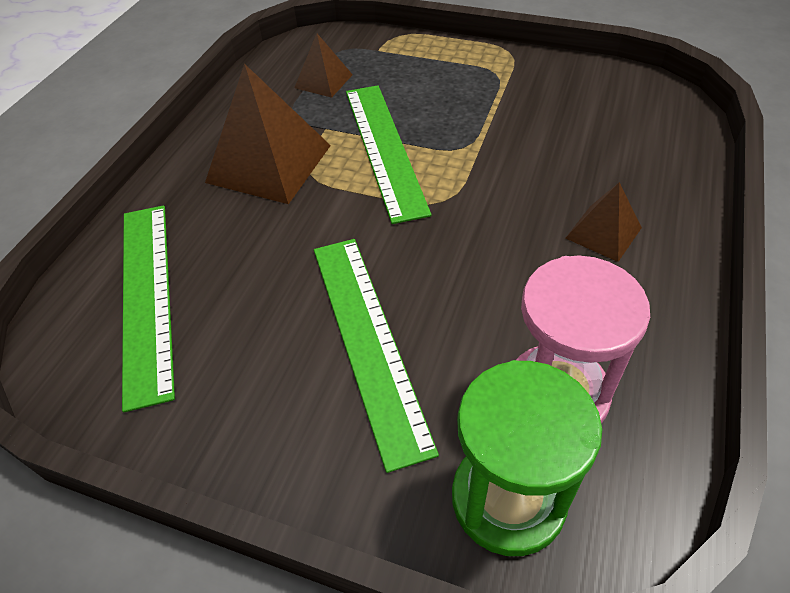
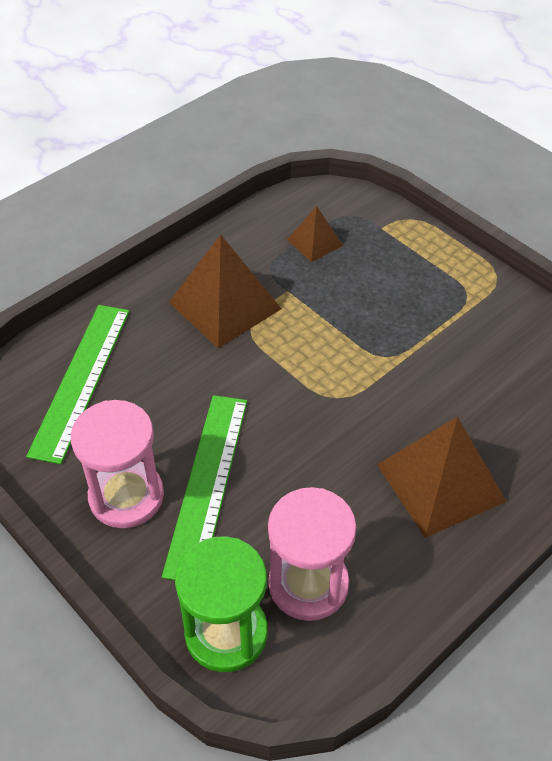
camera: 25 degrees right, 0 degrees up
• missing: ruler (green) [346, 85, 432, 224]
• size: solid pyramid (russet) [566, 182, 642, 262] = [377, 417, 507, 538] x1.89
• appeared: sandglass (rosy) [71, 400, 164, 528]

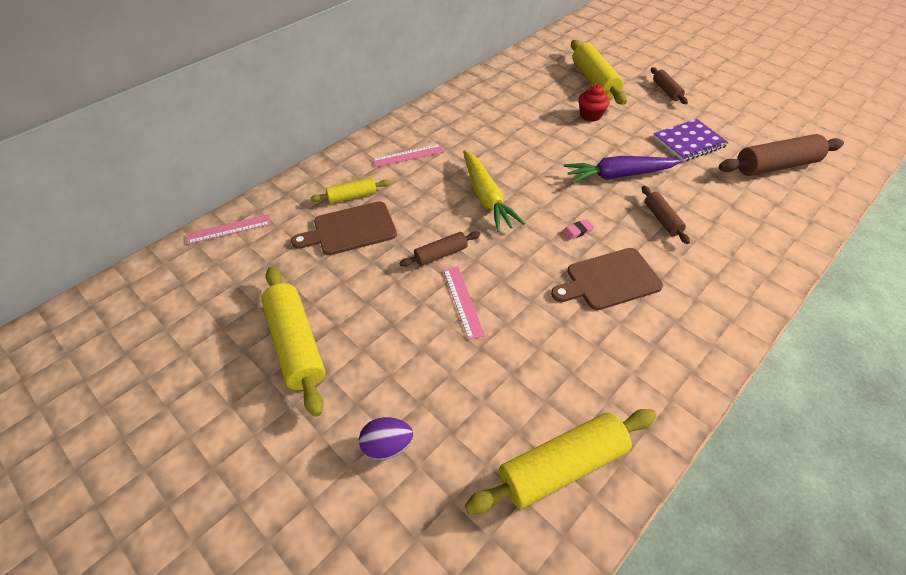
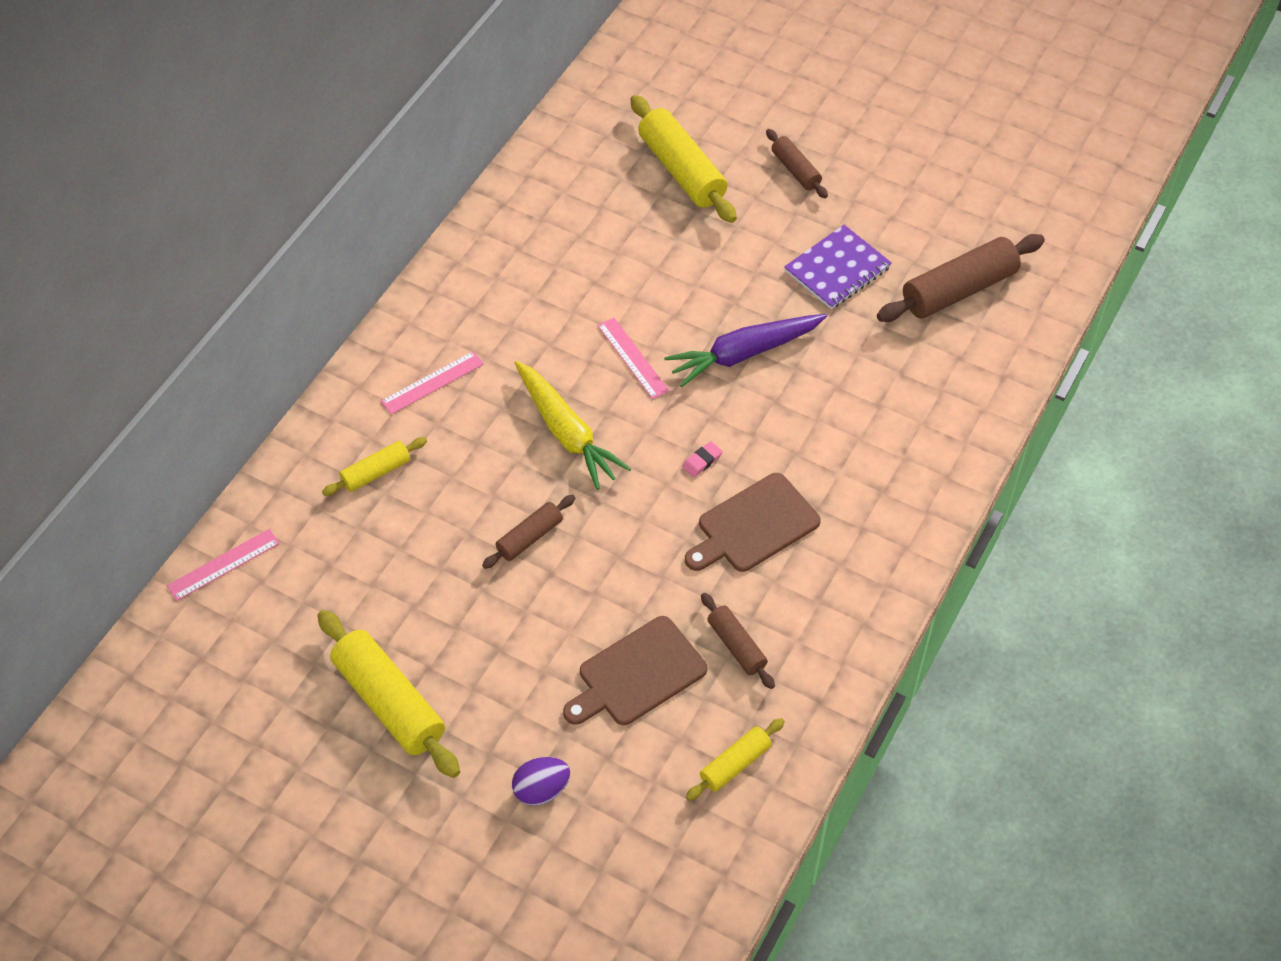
camera: 15 degrees left, 5 degrees up
• relocated: bread board (russet) [291, 201, 397, 255] to [563, 616, 707, 725]
• relocated: ruler (rosy) [443, 266, 485, 340] to [598, 318, 669, 399]
• size: pastry roller (yellow) [465, 409, 657, 514] = [686, 718, 785, 801] x0.55
• missing: cupcake (red) [579, 84, 610, 122]
• relocated: pastry roller (russet) [642, 186, 690, 244] to [701, 593, 775, 689]

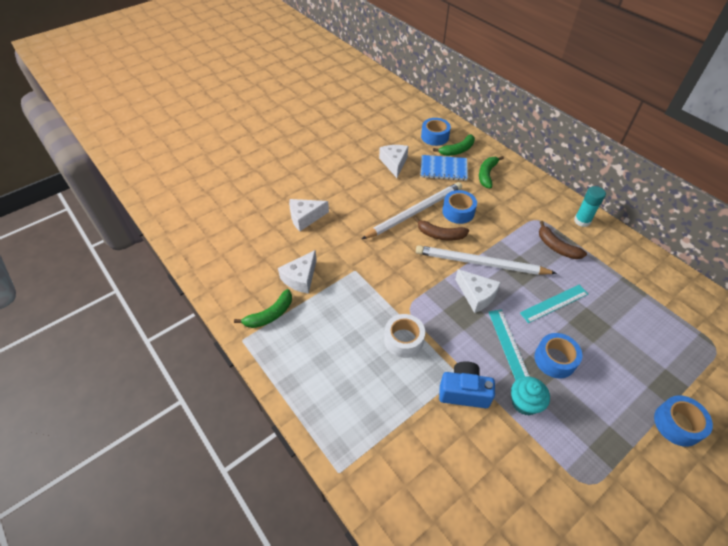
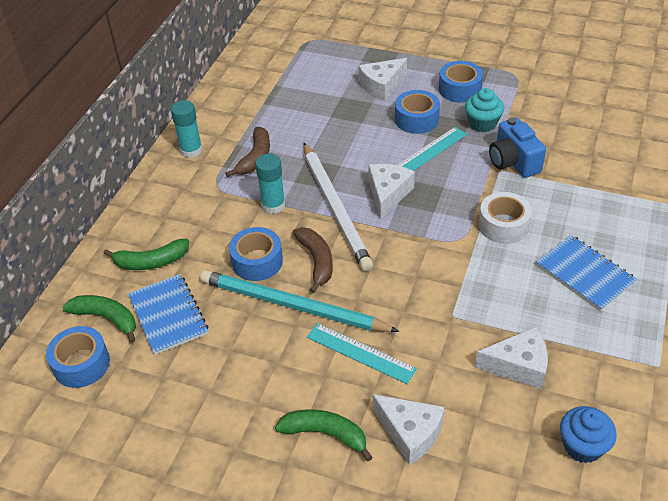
camera: 120 degrees left, 5 degrees down
• relocated: banana fruit (green) [234, 289, 292, 328] to [275, 409, 373, 461]
• colour: wooden pencil (snow-white) [362, 182, 462, 239] to wooden pencil (turquoise) [200, 270, 399, 332]
• relocated: cheese (snow-white) [379, 145, 408, 178] to [359, 58, 407, 101]
• relocated: ruler (turquoise) [520, 285, 588, 323] to [307, 323, 417, 384]
• relocated: roll of tape (royal blue) [654, 395, 713, 447] to [439, 61, 483, 103]
• appeared: stick of glue (turquoise) [255, 154, 285, 214]
• appeared: notebook (royal blue) [536, 235, 637, 311]
• appeared: cupcake (royal blue) [560, 406, 617, 463]

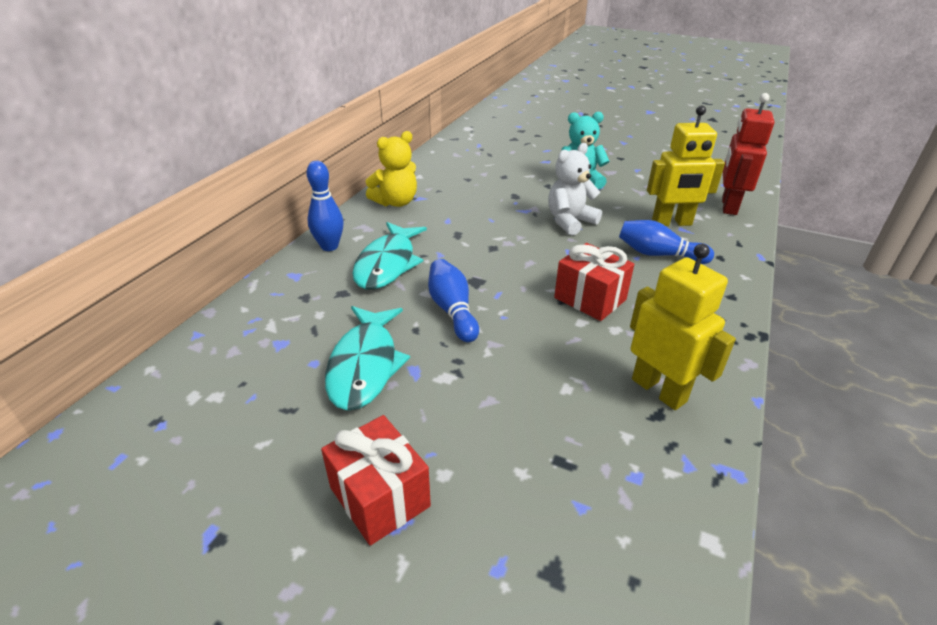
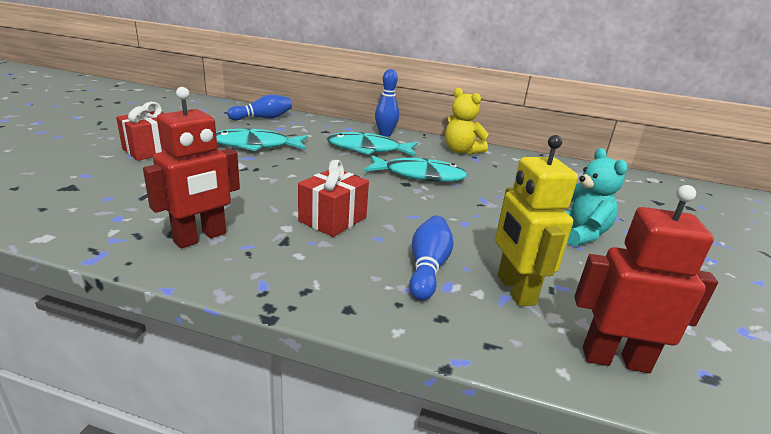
camera: 80 degrees right, 10 degrees down
• relocated: skittle (royal blue) [428, 259, 479, 342] to [227, 95, 292, 121]
• missing: stuffed bear (snow-white) [548, 143, 602, 235]
• colour: toy robot (yellow) [630, 244, 736, 410] to toy robot (red) [143, 87, 240, 248]
• appeared: fish figure (turquoise) [364, 155, 468, 182]

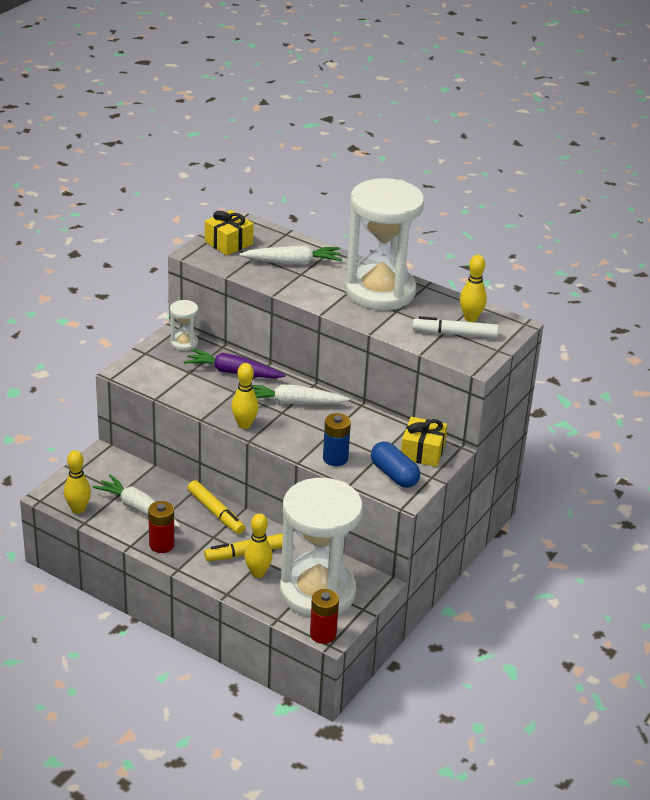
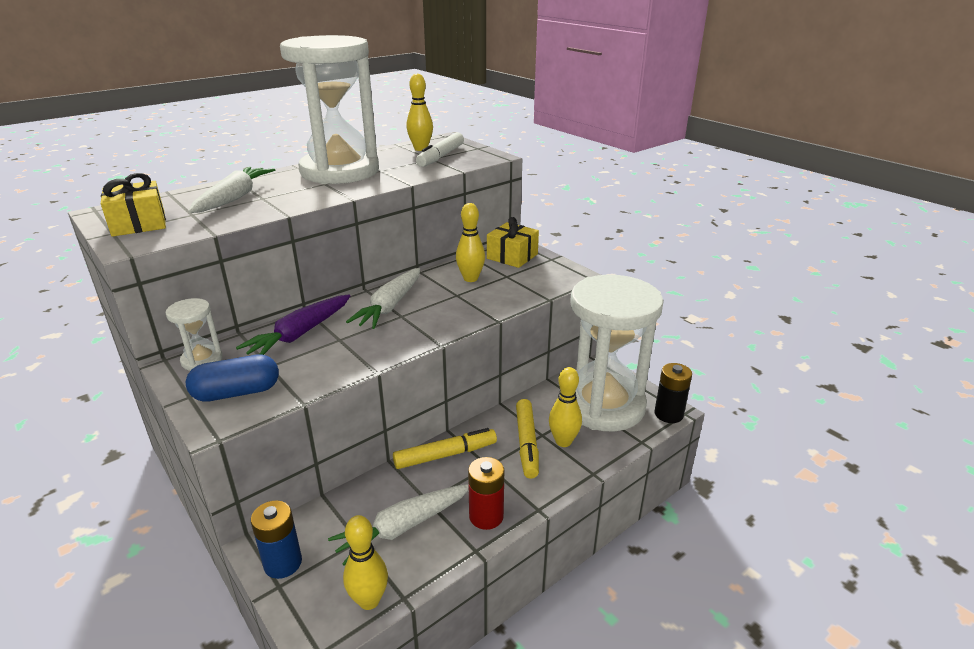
camera: 70 degrees left, 5 degrees down
• relocated: skittle (yellow) [231, 363, 259, 429] to [456, 203, 485, 282]
• colour: power cell (red) [310, 589, 339, 644] to power cell (jet-black) [655, 363, 692, 423]
• relocated: power cell (royal blue) [323, 413, 351, 466] to [251, 500, 302, 579]
• relocated: capsule (royal blue) [371, 442, 420, 488] to [186, 355, 279, 402]

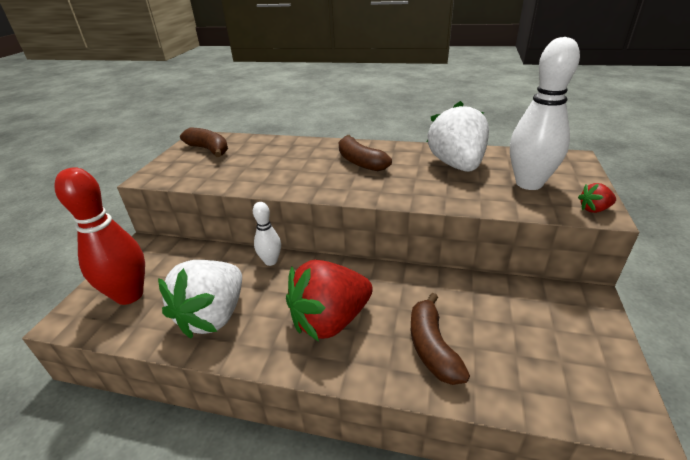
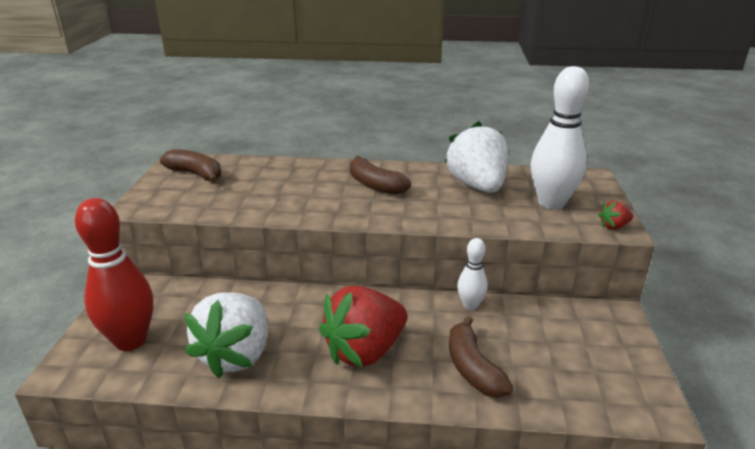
camera: 10 degrees left, 5 degrees down
• relocated: skittle (snow-white) [253, 202, 281, 266] to [457, 238, 488, 310]

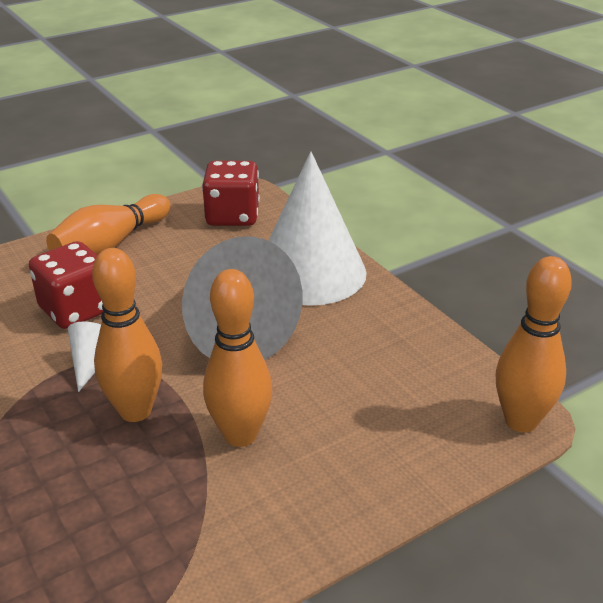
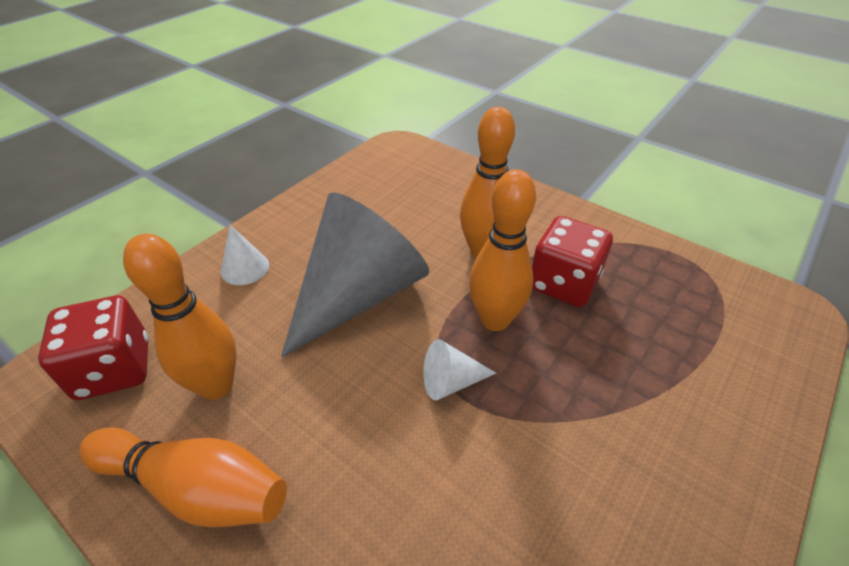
camera: 110 degrees left, 10 degrees up
• relocated: die (red) [29, 241, 103, 329] to [532, 216, 613, 307]
• size: cone shape (snow-white) [268, 152, 366, 306] = [221, 225, 269, 285] x0.41
• relocated: skittle (orange-coloured) [496, 256, 572, 432] to [123, 234, 237, 400]

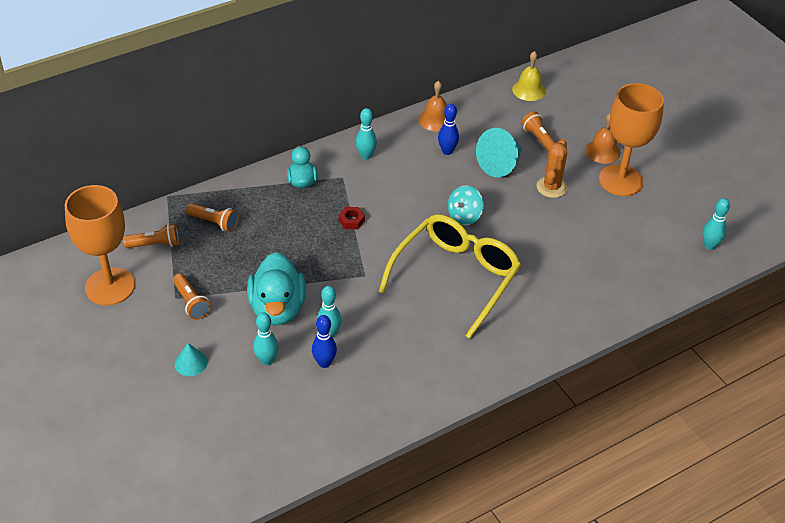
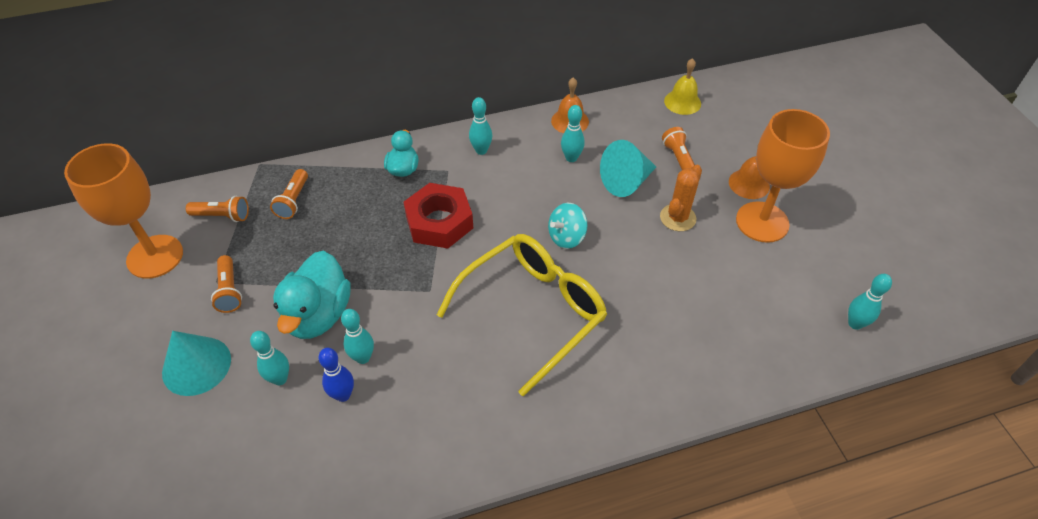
camera: 15 degrees right, 5 degrees up
• size: cone shape (turquoise) [175, 343, 208, 376] = [162, 331, 231, 396] x1.75
• spun: pocket torch (orange-coloured) [186, 203, 238, 232] = [270, 169, 308, 219] 60 degrees clockwise
• size: nut (red) [339, 207, 365, 229] = [403, 183, 473, 249] x2.36
• colour: skittle (royal blue) [438, 104, 459, 155] to skittle (turquoise) [561, 105, 585, 162]

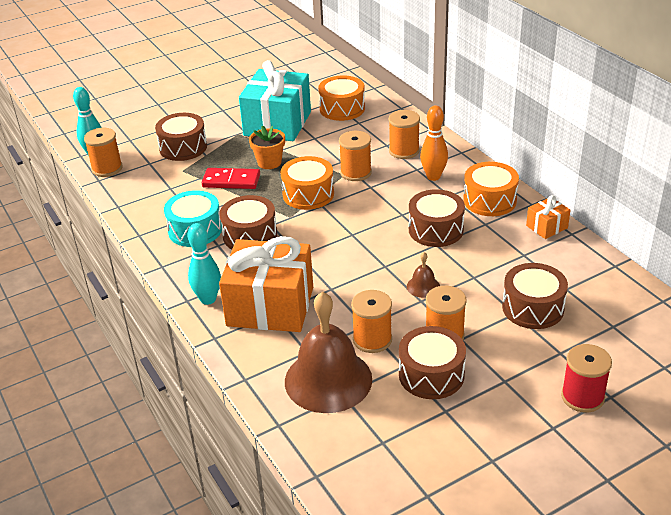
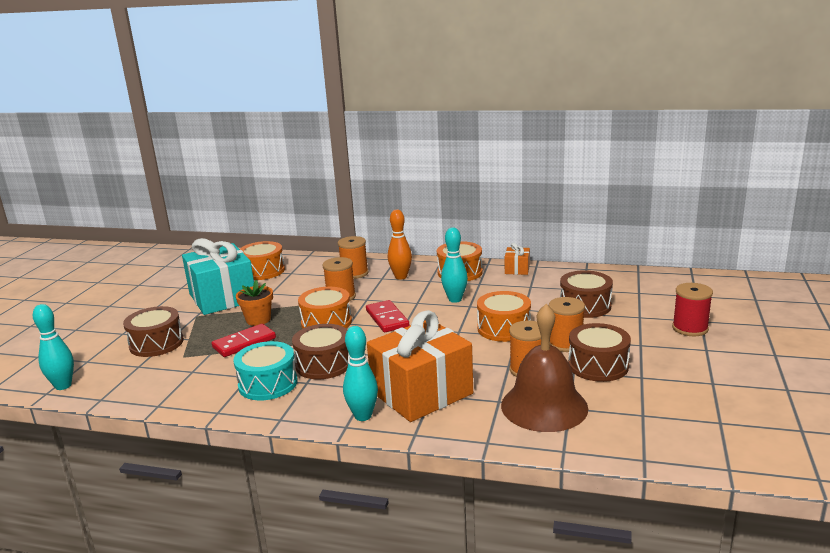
camera: 45 degrees left, 15 degrees down
• missing: spool (orange-coloured) [84, 128, 123, 177]
• exchanged: bell (russet) [407, 252, 440, 298] to snare drum (orange-coloured) [477, 291, 531, 342]
• exchanged: snare drum (russet) [409, 189, 465, 247] to skittle (turquoise) [441, 227, 468, 303]
• appeared: domino (red) [366, 300, 409, 332]

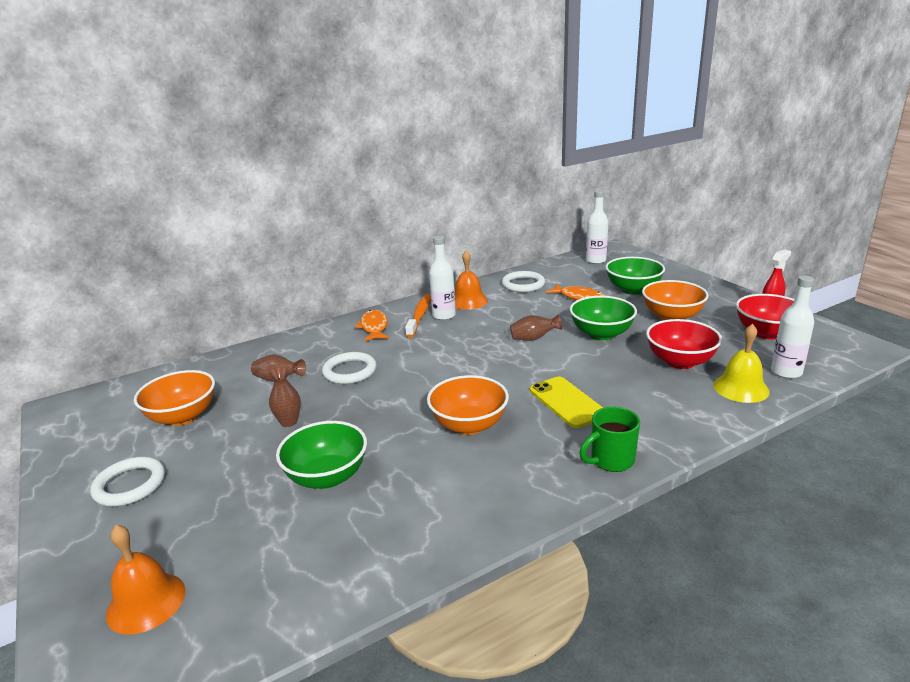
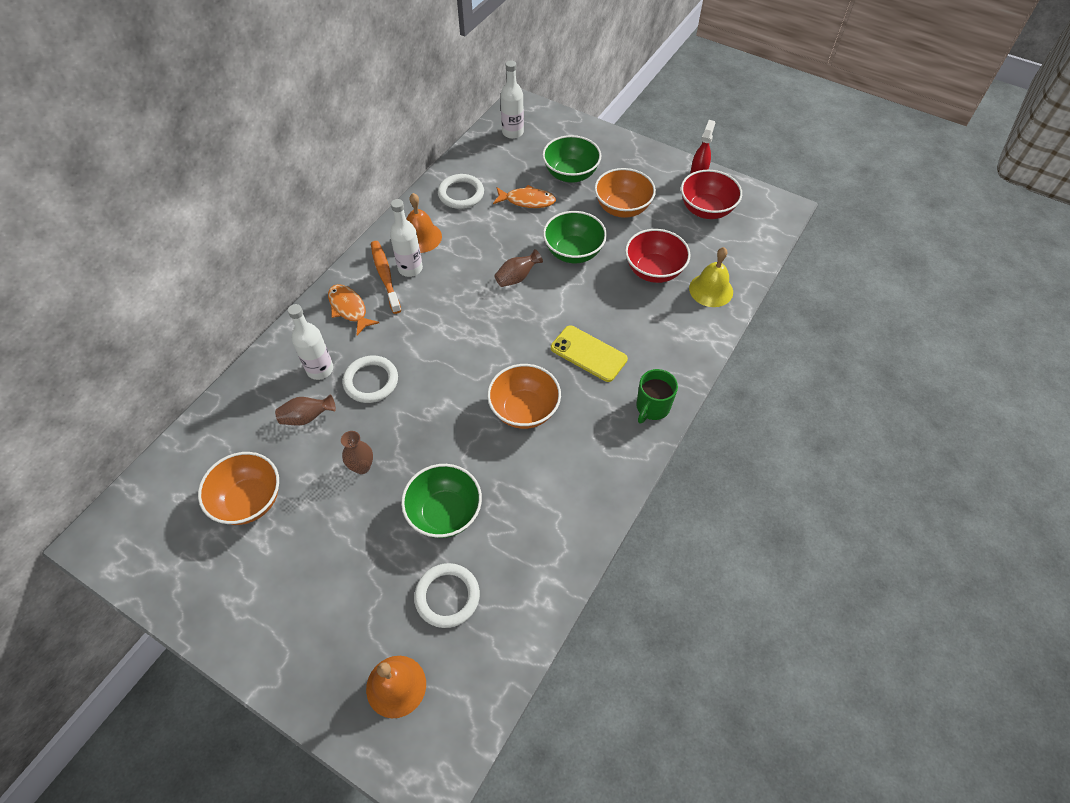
camera: 30 degrees left, 30 degrees up
• relocated: ring (snow-white) [90, 457, 165, 506] to [414, 563, 480, 628]
• relocated: bottle (snow-white) [771, 275, 814, 379] to [288, 304, 333, 380]

